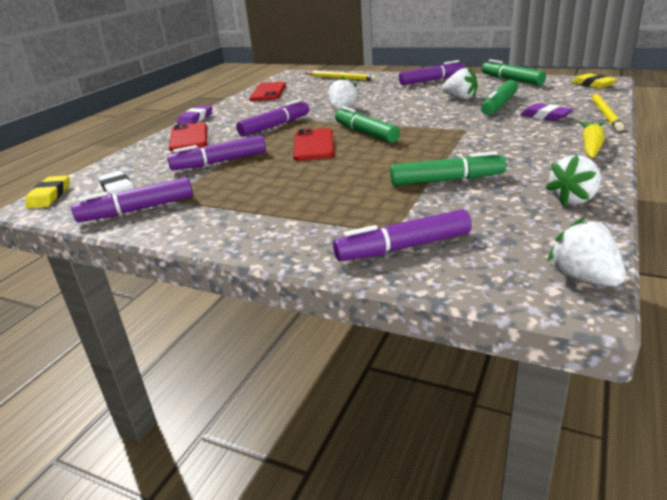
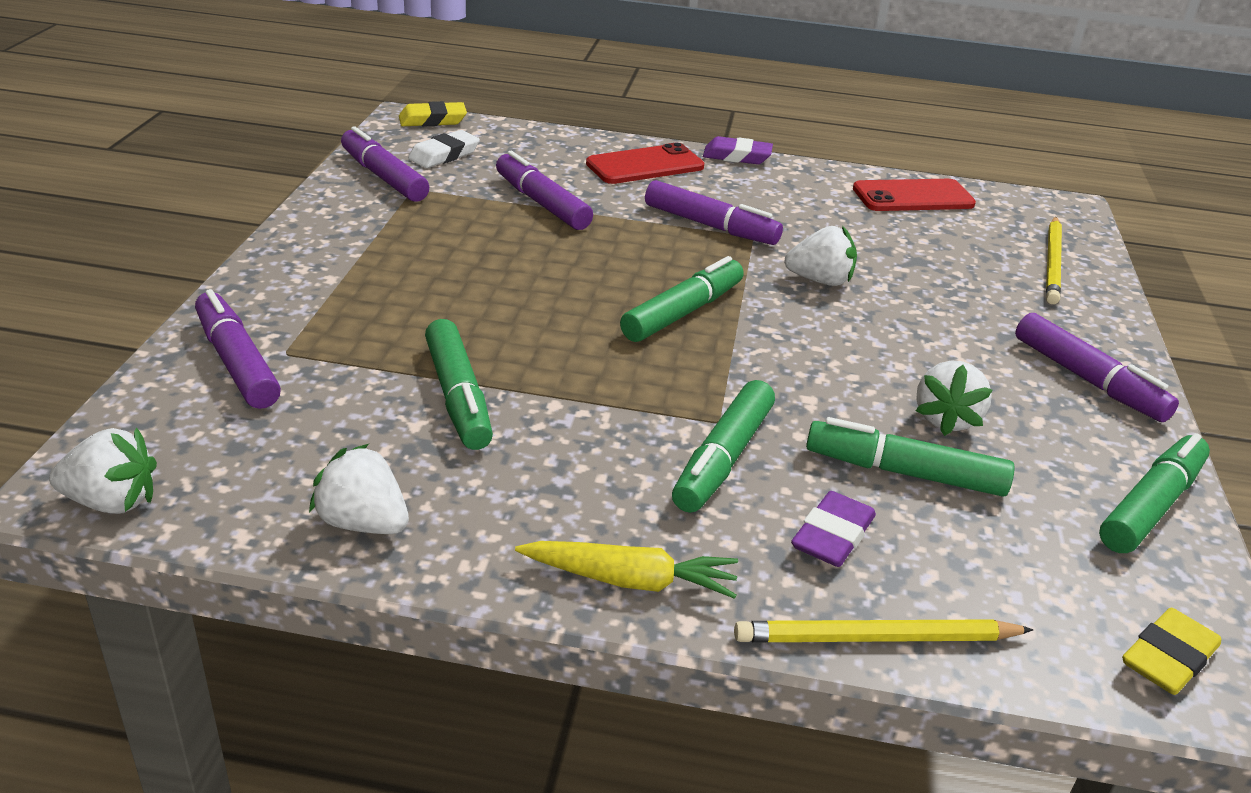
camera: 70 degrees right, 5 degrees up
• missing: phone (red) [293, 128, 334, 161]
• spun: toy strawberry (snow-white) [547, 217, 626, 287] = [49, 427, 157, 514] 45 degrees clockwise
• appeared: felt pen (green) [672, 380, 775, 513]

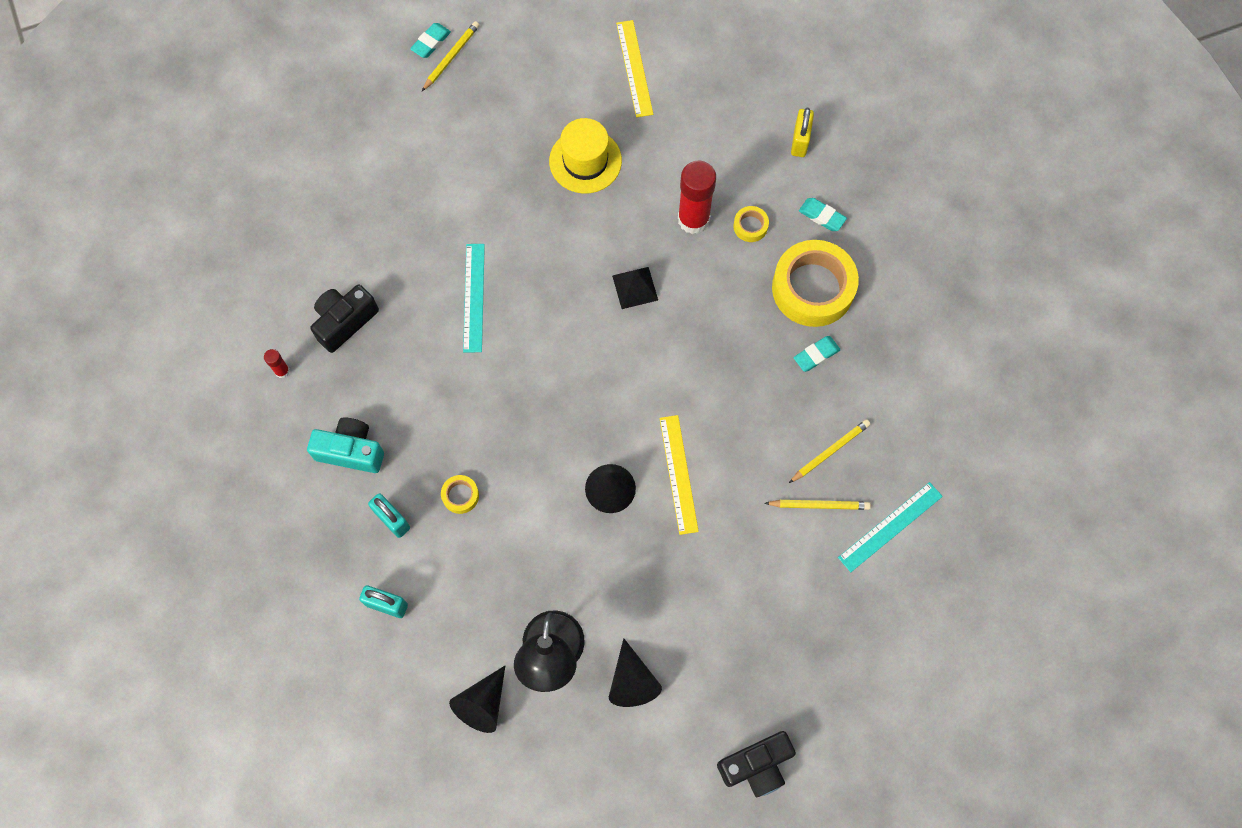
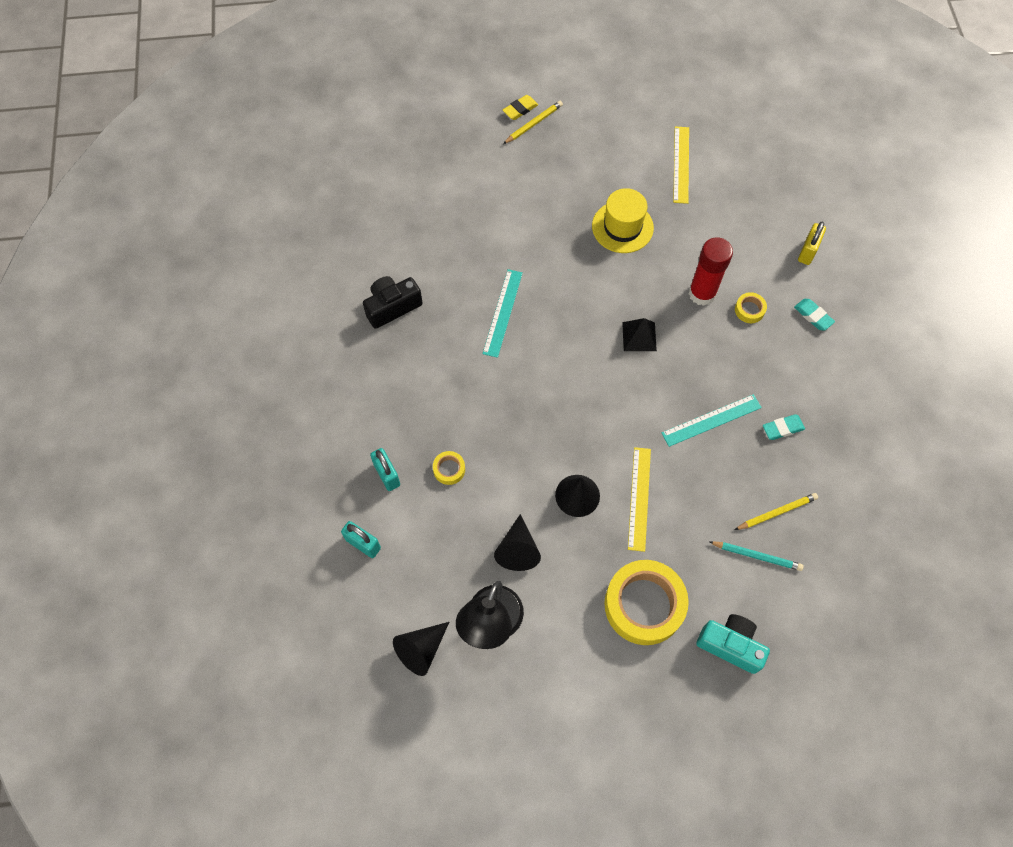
camera: 15 degrees right, 5 degrees down
• missing: stick of glue (red) [264, 349, 290, 378]
• relocated: compact camera (turquoise) [307, 417, 384, 473] to [696, 614, 770, 674]
• colour: pencil eraser (turquoise) [410, 23, 451, 58] to pencil eraser (yellow) [503, 95, 538, 120]
• relocated: cone shape (jet-black) [609, 638, 662, 707] to [494, 514, 541, 571]
• missing: compact camera (jet-black) [717, 731, 796, 797]
• colour: wooden pencil (yellow) [765, 500, 871, 510] to wooden pencil (turquoise) [710, 541, 804, 571]
• relocated: roll of tape (yellow) [772, 240, 859, 327] to [604, 560, 689, 645]
• relocated: ruler (turquoise) [838, 482, 943, 572] to [662, 394, 762, 447]

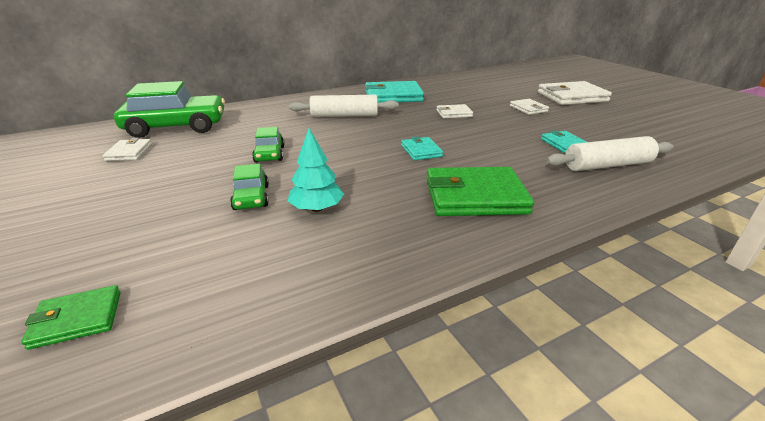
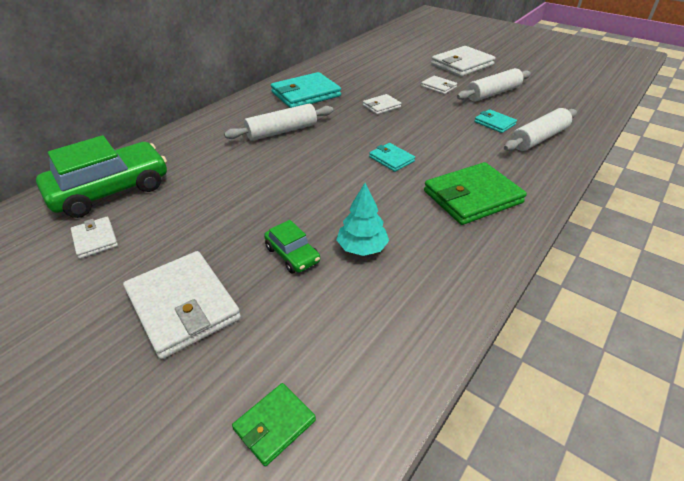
camera: 25 degrees left, 10 degrees up
• missing: toy car (green) [252, 127, 285, 162]
• appeared: billfold (snow-white) [123, 251, 241, 359]
• appeared: pastry roller (snow-white) [457, 68, 531, 101]

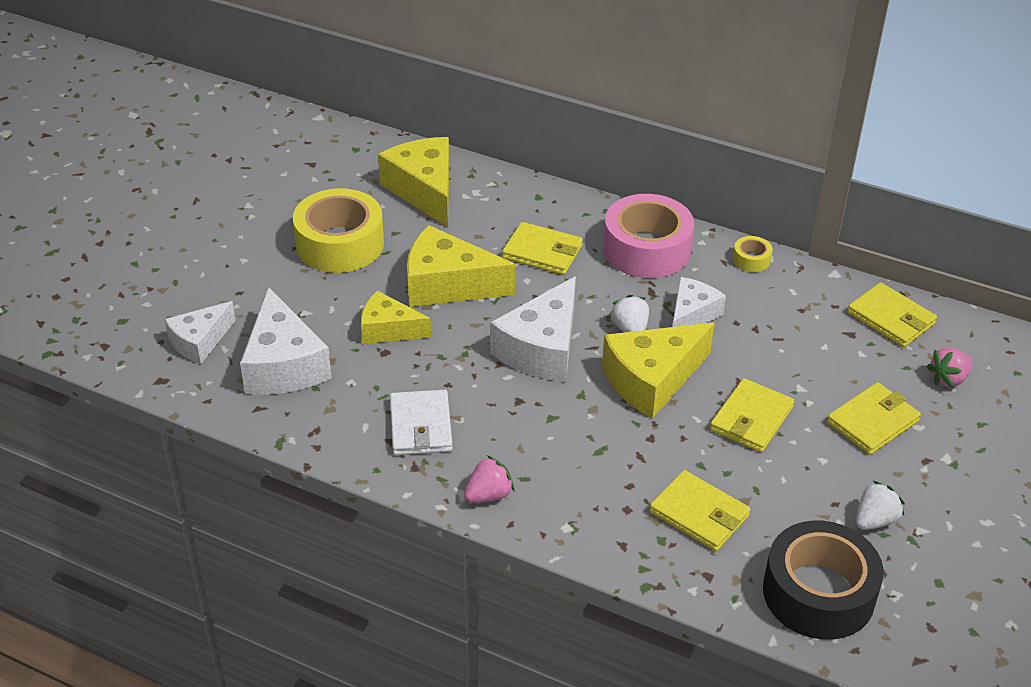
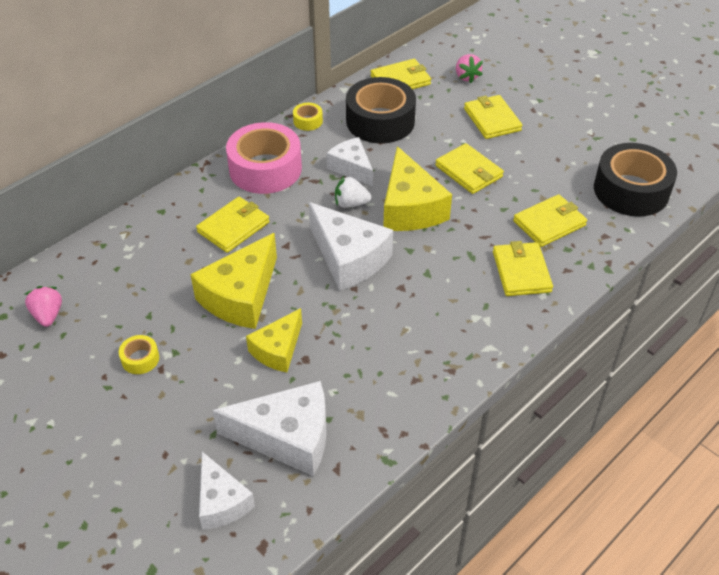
camera: 70 degrees left, 5 degrees up
• size: roll of tape (yellow) [293, 188, 384, 273] = [119, 335, 159, 374] x0.43
• missing: cheese (yellow) [378, 137, 449, 227]
• missing: billfold (snow-white) [390, 390, 453, 455]
• relocated: toy strawberry (rosy) [464, 455, 514, 503] to [25, 286, 62, 327]
• missing: toy strawberry (snow-white) [856, 481, 905, 530]
• appeared: roll of tape (jet-black) [346, 77, 416, 143]
• appeared: billfold (yellow) [493, 241, 553, 296]

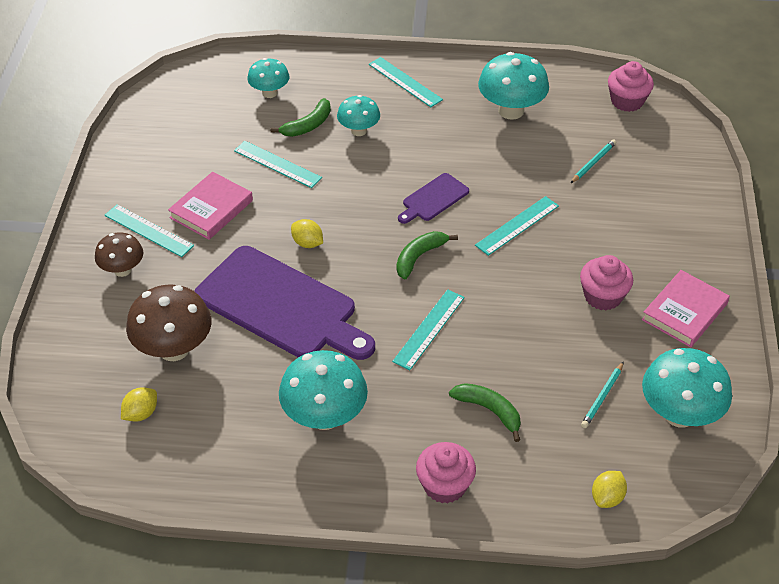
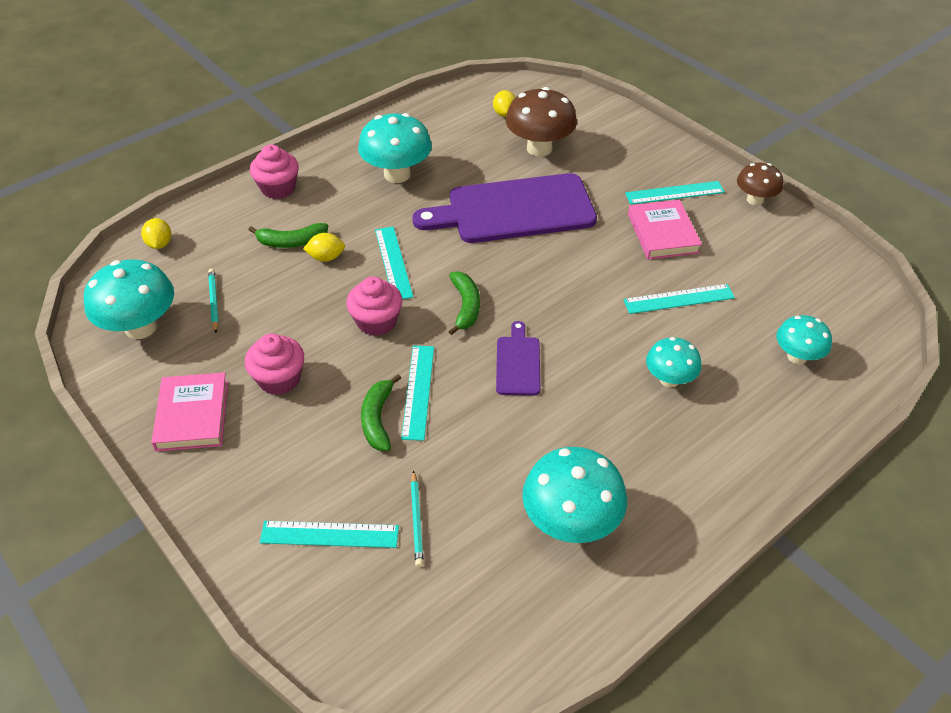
camera: 135 degrees right, 0 degrees up
• relocated: mushroom (russet) [95, 232, 143, 277] to [737, 163, 783, 206]
• relocated: banana fruit (green) [270, 98, 331, 137] to [361, 374, 401, 451]
• relocated: toy lemon (yellow) [291, 219, 323, 248] to [303, 233, 345, 262]
• relocated: ruler (turquoise) [369, 57, 443, 107] to [260, 521, 399, 548]
• relocated: cupcake (rosy) [608, 61, 654, 112] to [346, 276, 402, 336]

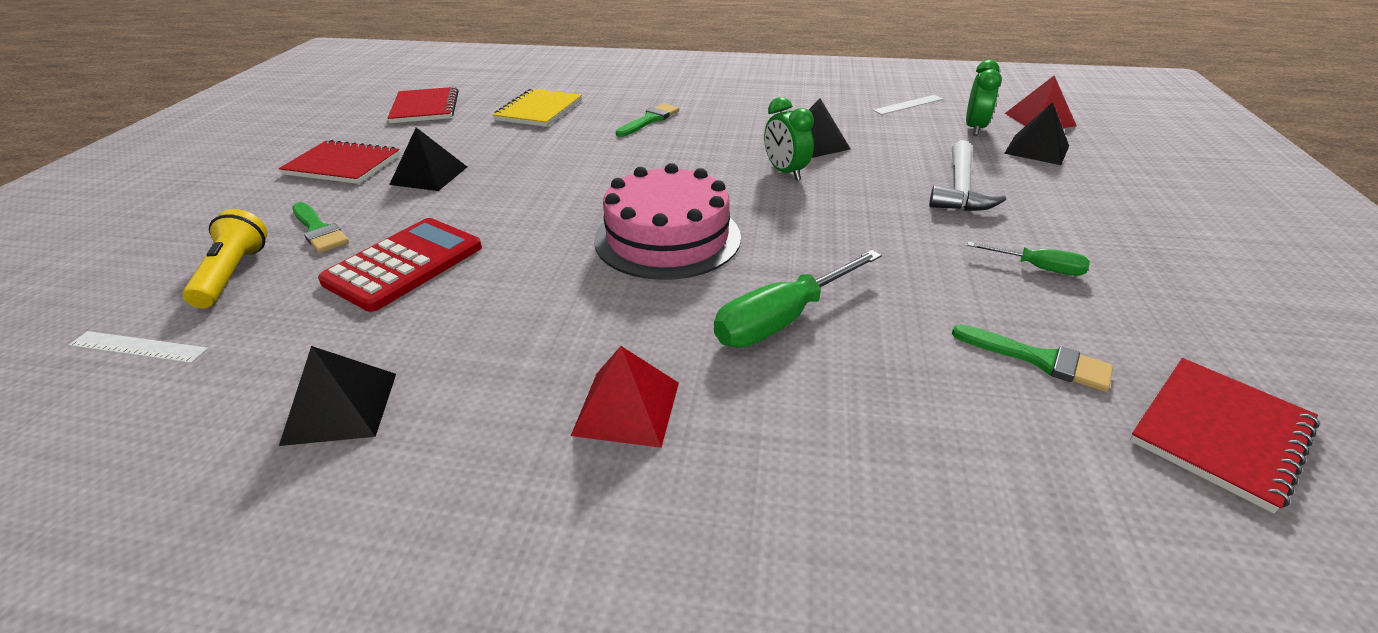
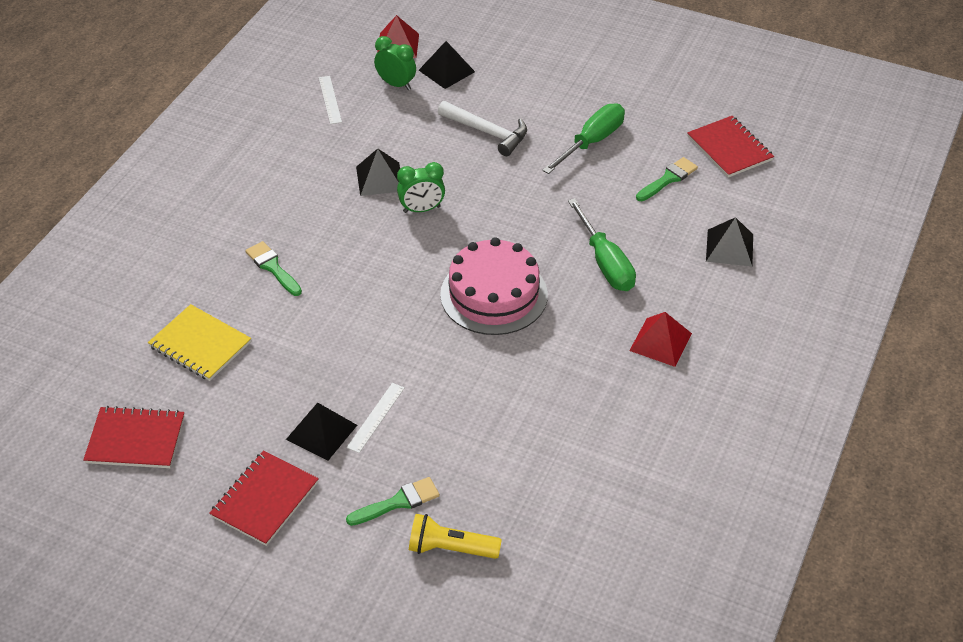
camera: 75 degrees left, 10 degrees up
• relocated: ruler (snow-white) [68, 331, 208, 363] to [347, 383, 405, 453]
• relocated: solid pyramid (jet-black) [279, 346, 396, 446] to [706, 217, 753, 266]
• missing: adding machine (red) [318, 218, 482, 312]
• size: screwdriver (green) [967, 242, 1090, 276] = [542, 103, 625, 174] x1.79

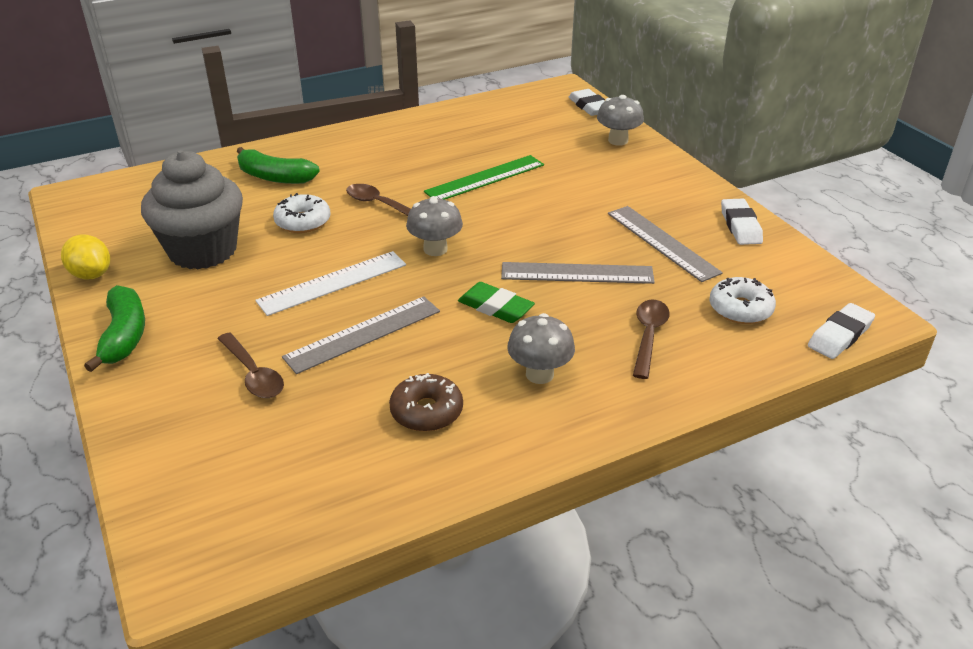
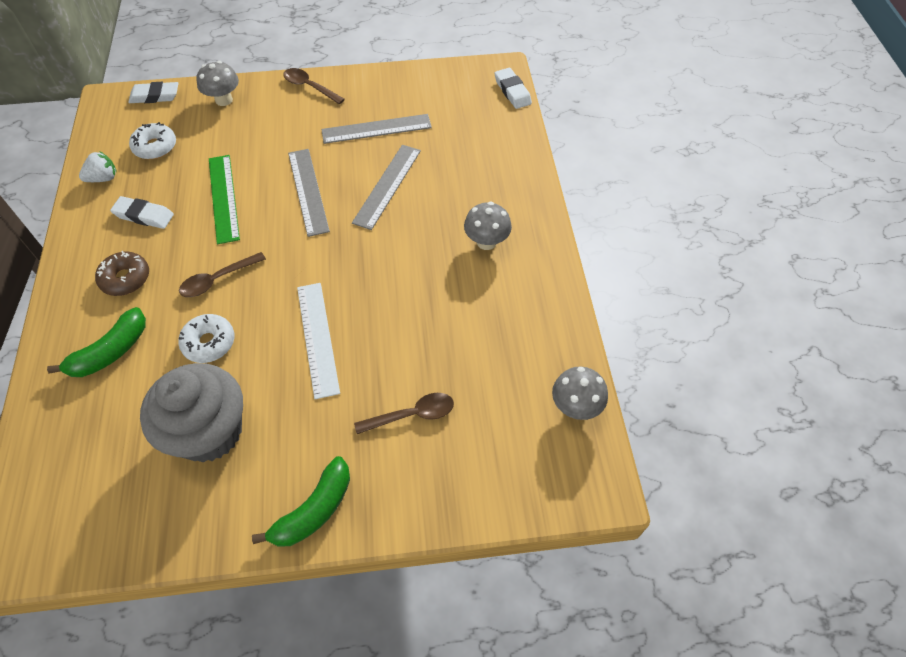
camera: 70 degrees left, 20 degrees up
• missing: toy lemon (yellow) [61, 235, 110, 280]
• spun: banana fruit (green) [84, 285, 145, 372] = [252, 456, 350, 547] 120 degrees clockwise
• relocated: ruler (gray) [282, 296, 440, 374] to [288, 149, 330, 237]
• relocated: doughnut (russet) [389, 373, 463, 432] to [95, 251, 149, 296]
• relocated: mushroom (gray) [406, 196, 463, 256] to [552, 367, 608, 420]
• missing: pencil eraser (green) [458, 282, 535, 323]
• relocated: tablespoon (russet) [633, 300, 670, 379] to [283, 68, 345, 105]
• relocated: doughnut (snow-white) [710, 277, 776, 324] to [129, 122, 176, 159]
• relocated: pencil eraser (snow-white) [721, 199, 763, 245] to [110, 196, 174, 229]
• appeared: toy strawberry (snow-white) [79, 151, 116, 182]

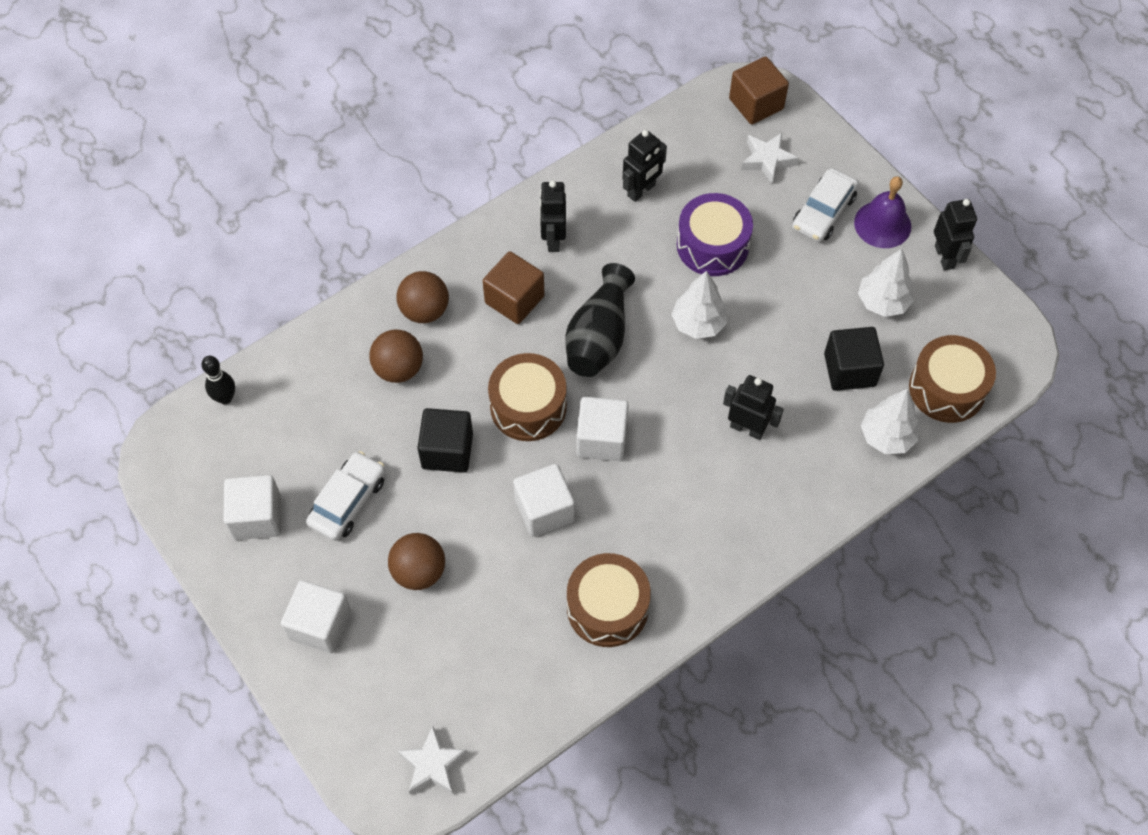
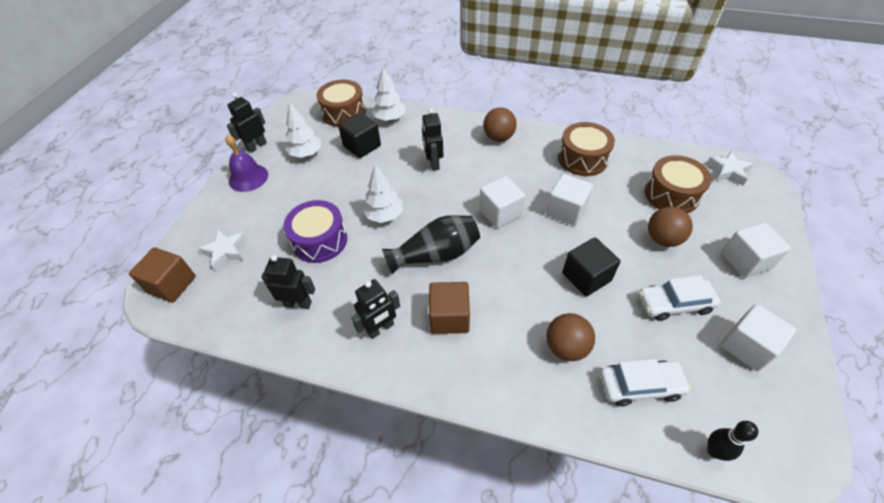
camera: 125 degrees left, 10 degrees down
• relocated: sphere (russet) [396, 271, 449, 323] to [483, 107, 517, 142]
• relocated: snare drum (russet) [488, 353, 567, 441] to [645, 155, 712, 213]
• relocated: toy car (snow-white) [792, 168, 859, 242] to [600, 359, 691, 406]

